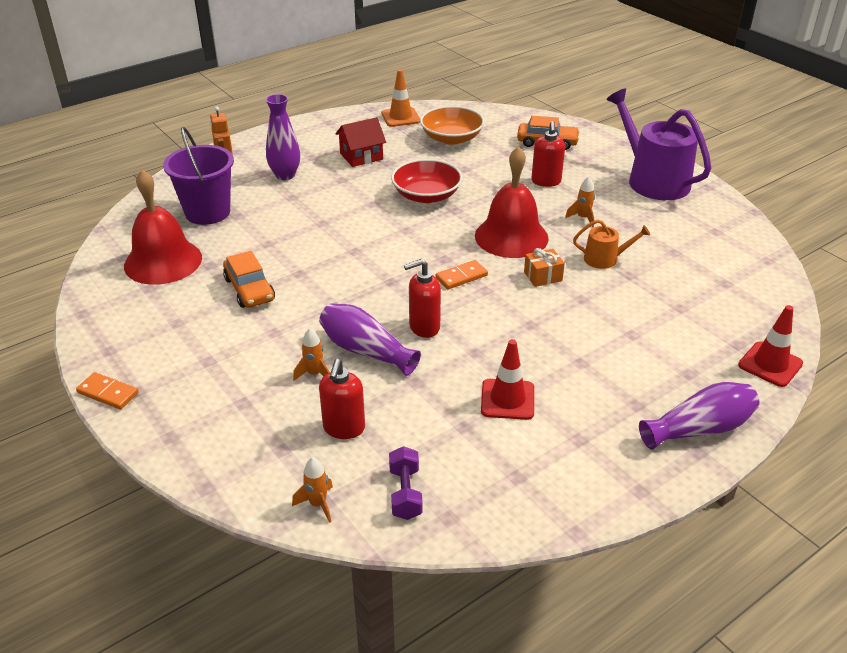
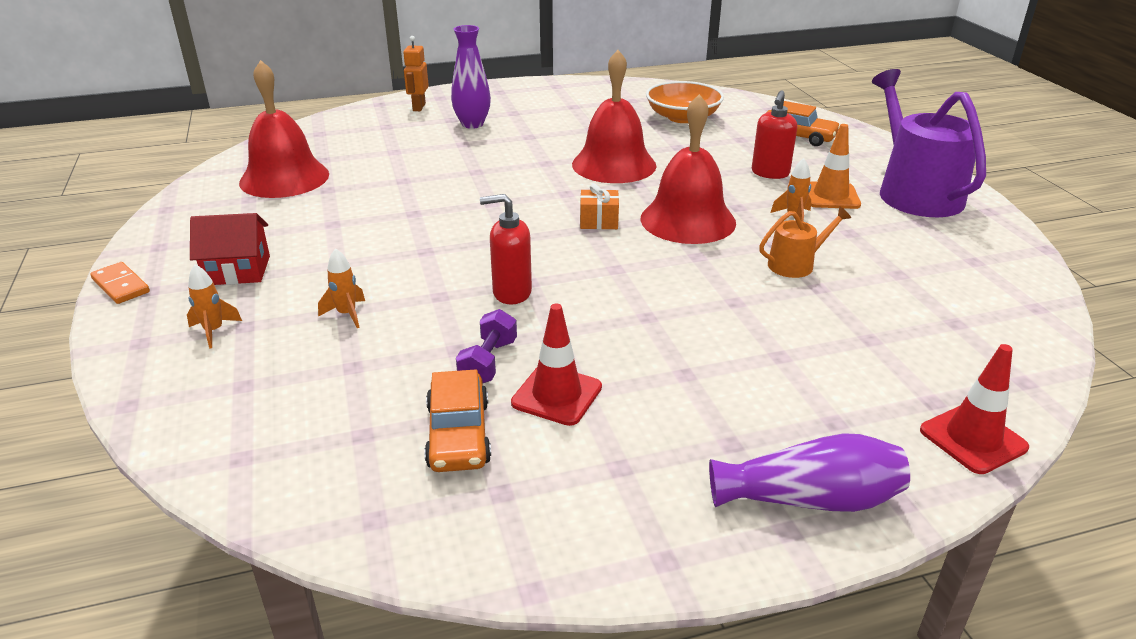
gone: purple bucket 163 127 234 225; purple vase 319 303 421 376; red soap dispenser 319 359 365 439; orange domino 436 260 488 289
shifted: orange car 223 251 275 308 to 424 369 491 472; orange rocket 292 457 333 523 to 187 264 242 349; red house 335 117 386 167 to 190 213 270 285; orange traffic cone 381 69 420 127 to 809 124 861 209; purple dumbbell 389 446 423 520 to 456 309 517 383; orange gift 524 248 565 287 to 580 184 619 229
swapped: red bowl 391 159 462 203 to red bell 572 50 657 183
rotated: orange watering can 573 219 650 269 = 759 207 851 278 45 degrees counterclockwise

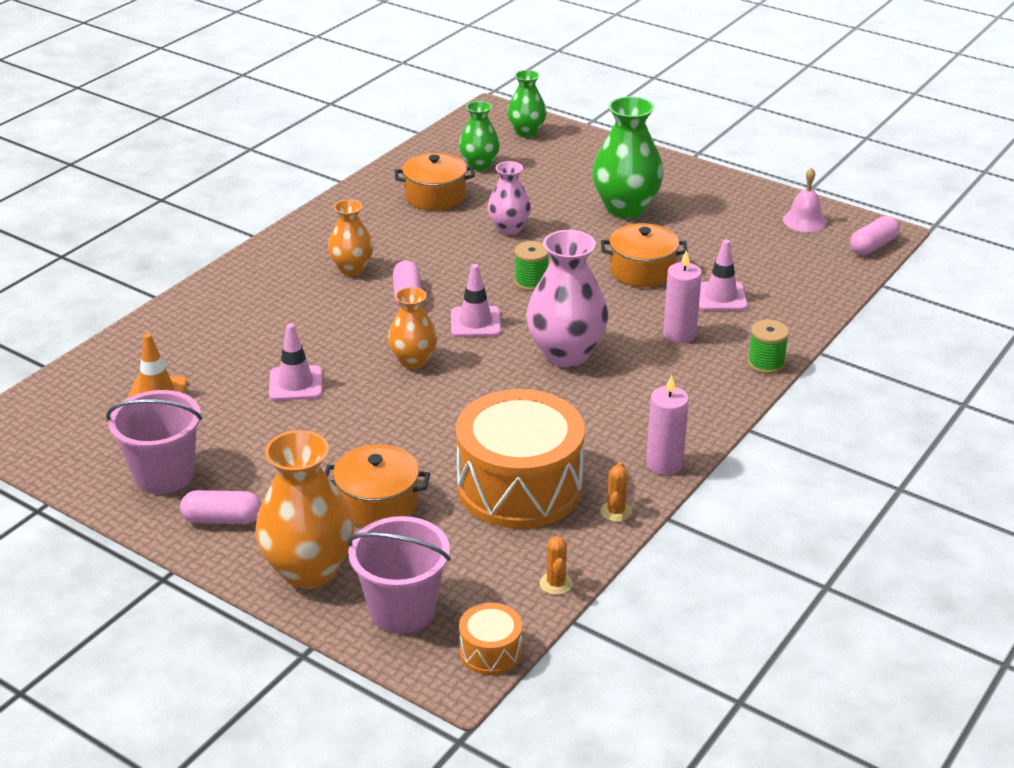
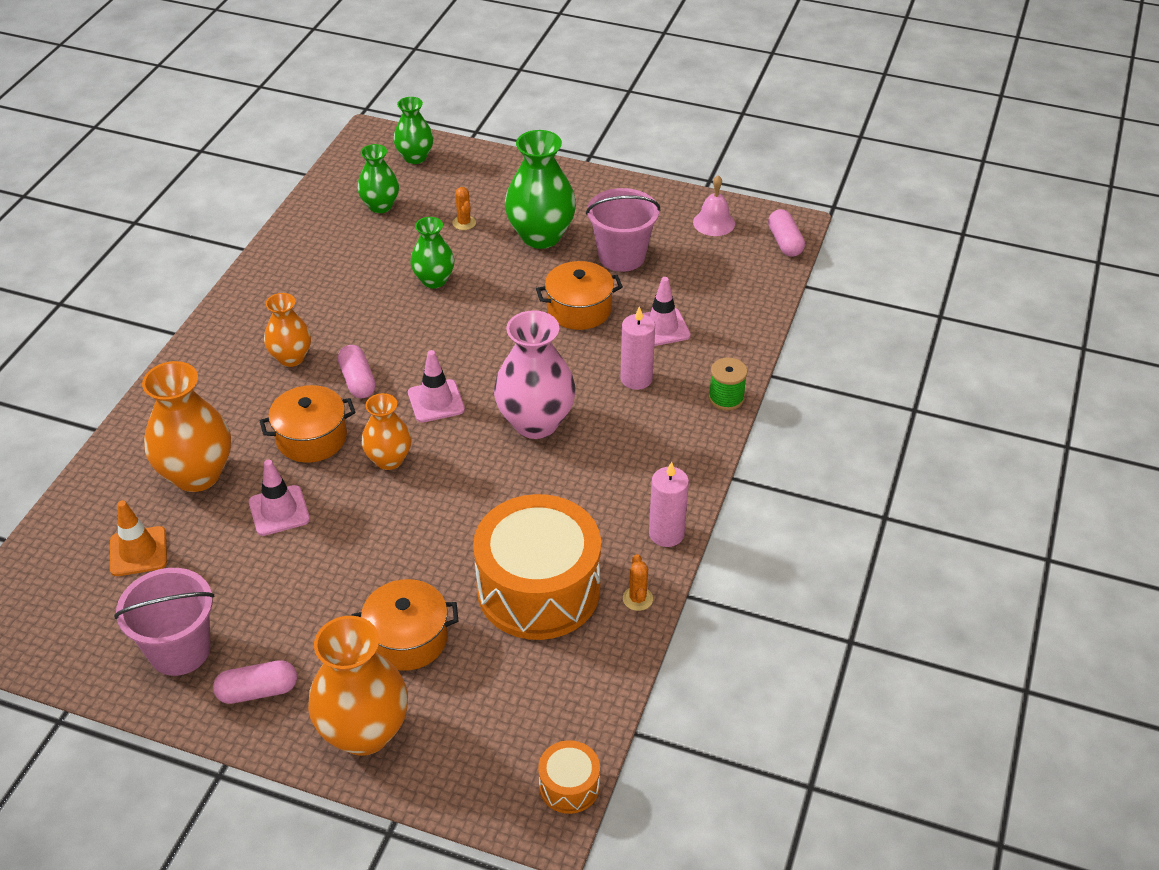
gone: green spool 514 241 549 291
new: orange vase 142 361 231 492
shifted: pink bucket 347 516 451 634 to 586 188 660 272; orange pot 395 153 475 211 to 259 385 355 463; orange cactus 540 536 573 595 to 453 187 476 230
repainted: pink vase 488 161 531 235 to green vase 410 217 455 288
rotated: pink capsule 850 216 899 255 = 768 209 805 257 45 degrees counterclockwise

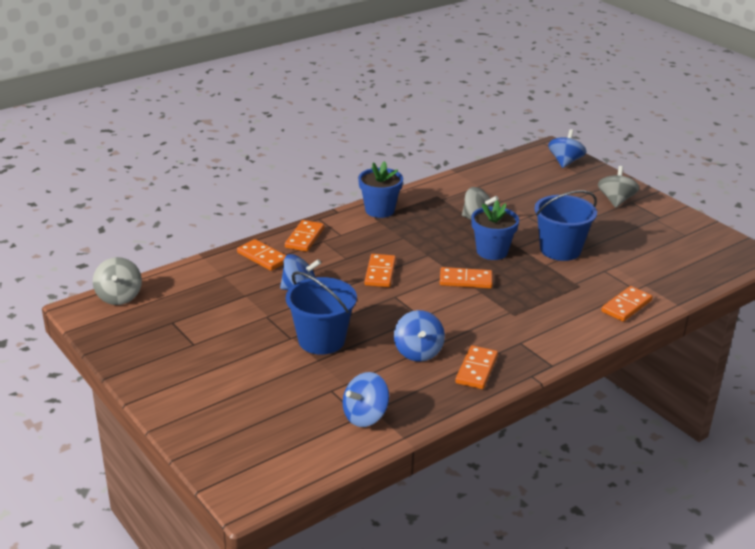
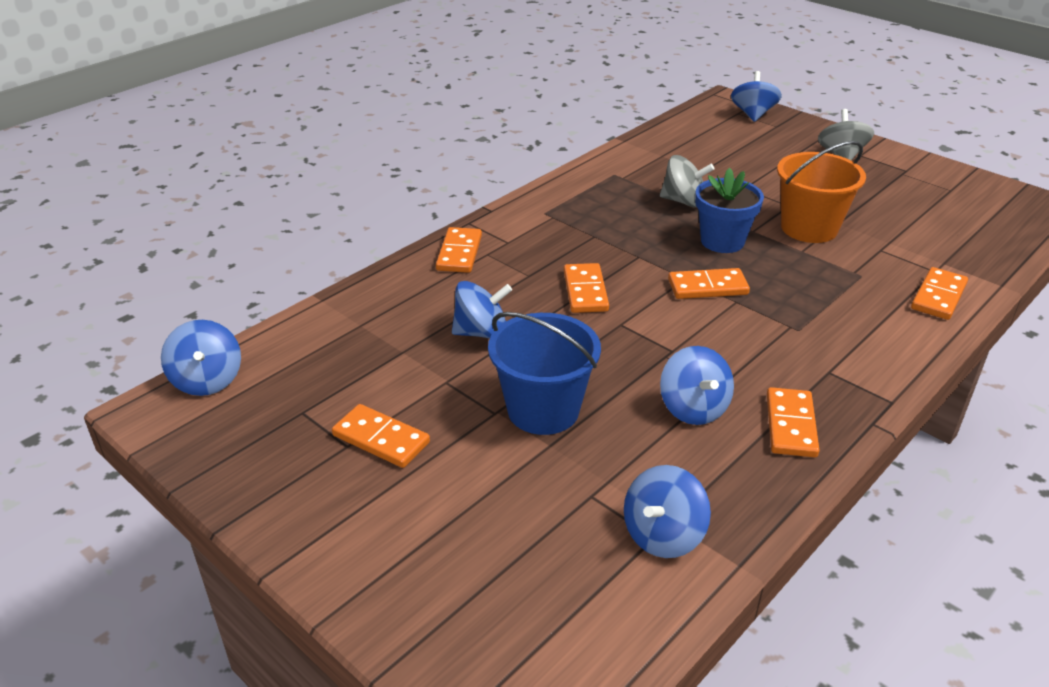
gone: blue flower pot 358 161 403 218
shifted: orange domino 237 239 286 271 to 332 404 430 468
repainted: grey spinning top 93 257 142 305 to blue spinning top 161 320 241 396; blue bucket 534 190 597 261 to orange bucket 777 141 866 243

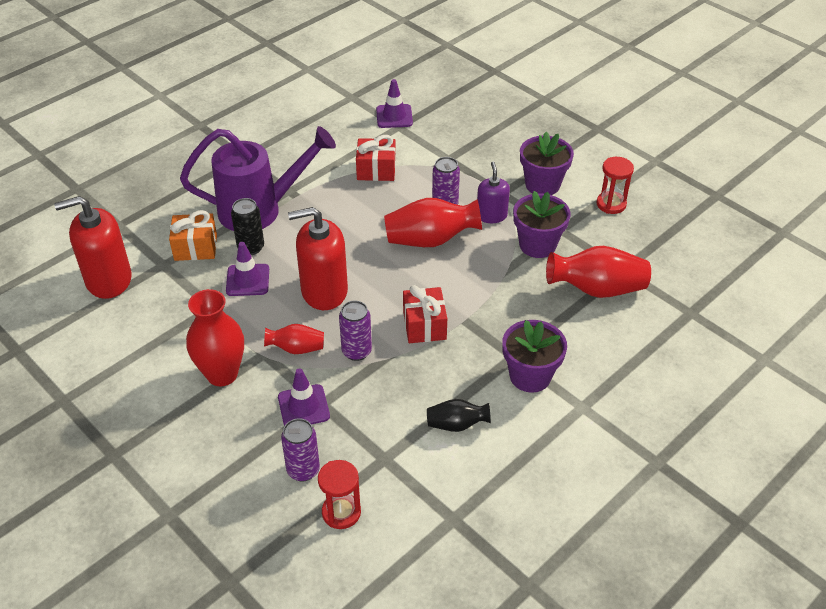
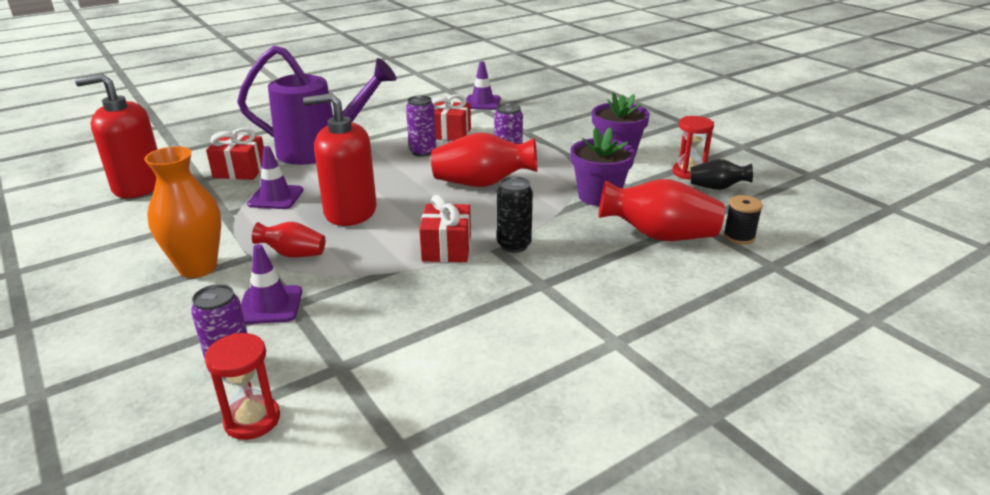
gone: purple soap dispenser 477 162 510 223; purple flower pot 502 320 567 393
new: black spool 723 195 763 245
shifted: black can 231 198 264 255 to 497 176 533 253; purple can 339 301 372 361 to 406 95 436 157; black vase 427 399 491 432 to 691 159 753 190
repainted: orange gift 169 210 217 261 to red gift 206 128 264 180; red vase 186 289 244 386 to orange vase 144 146 221 278

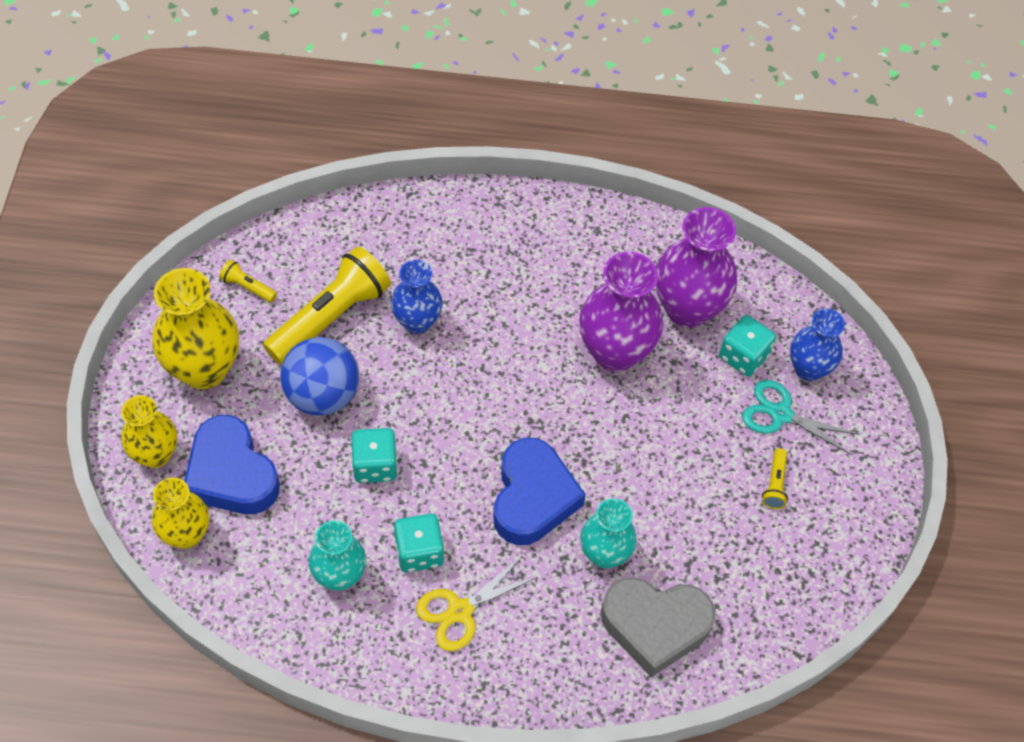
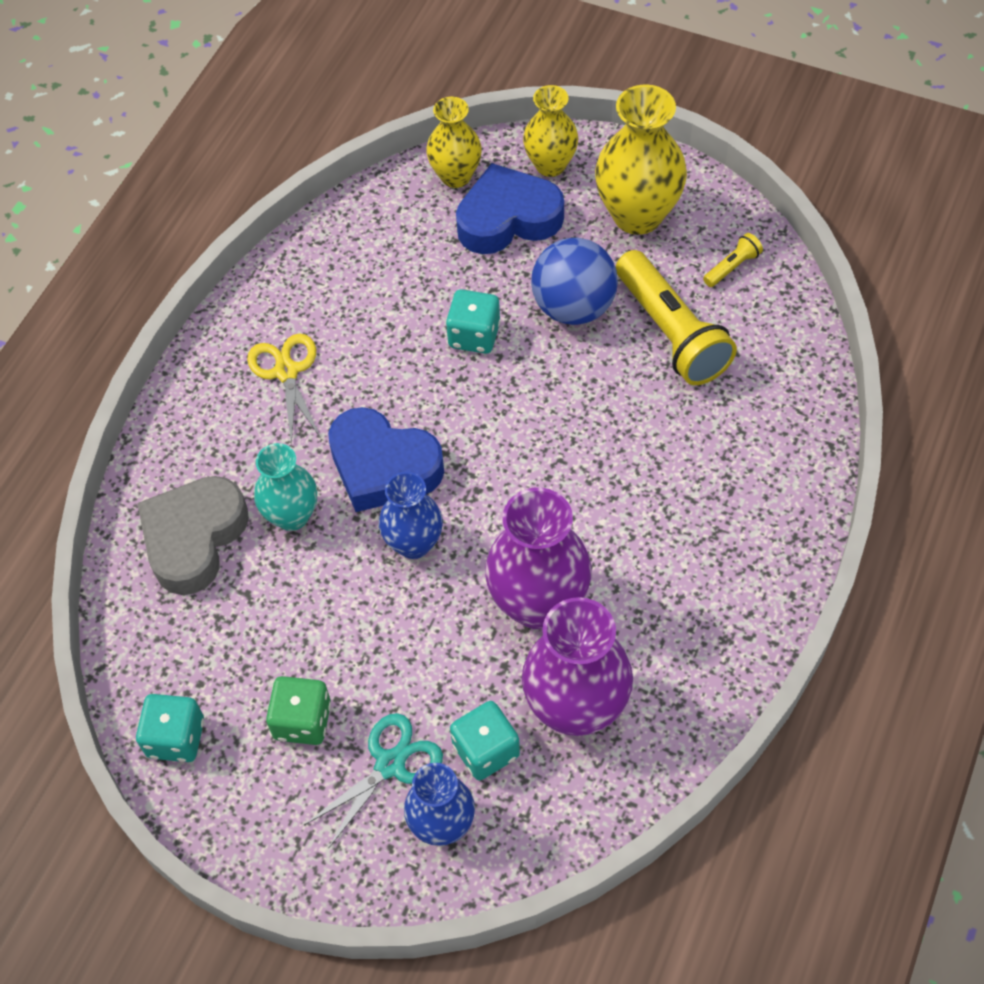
gone: turquoise vase 309 521 366 591
shifted: blue vase 391 260 443 334 to 379 472 443 559; turquoise dice 394 514 444 572 to 136 694 204 762
swapped: yellow flashlight 762 448 788 509 to green dice 266 676 331 745

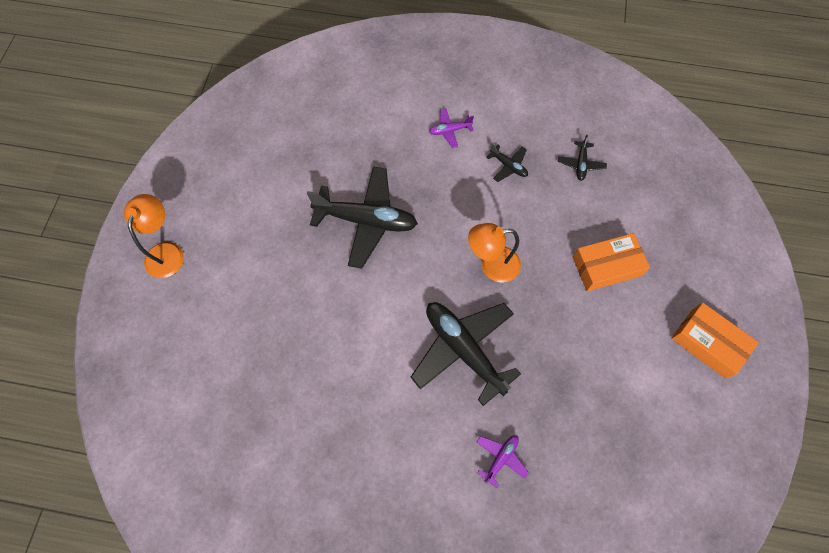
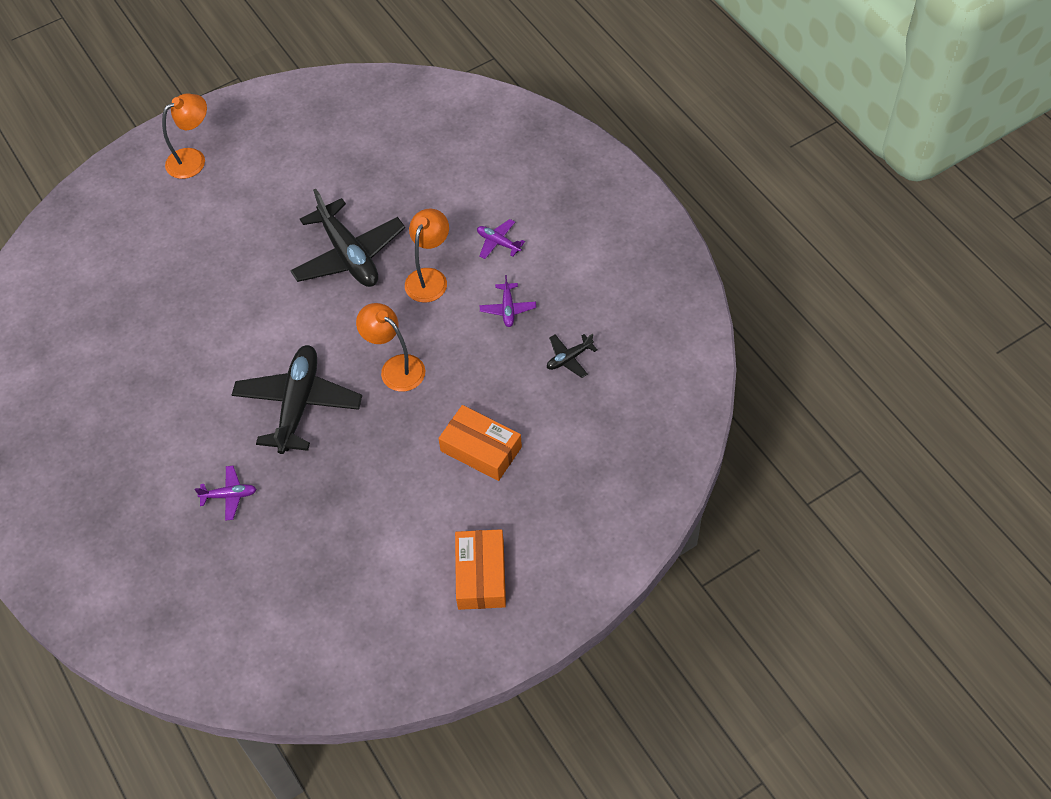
new: orange lamp 405 208 449 303
repainted: black plane 486 144 528 182 to purple plane 480 275 536 327

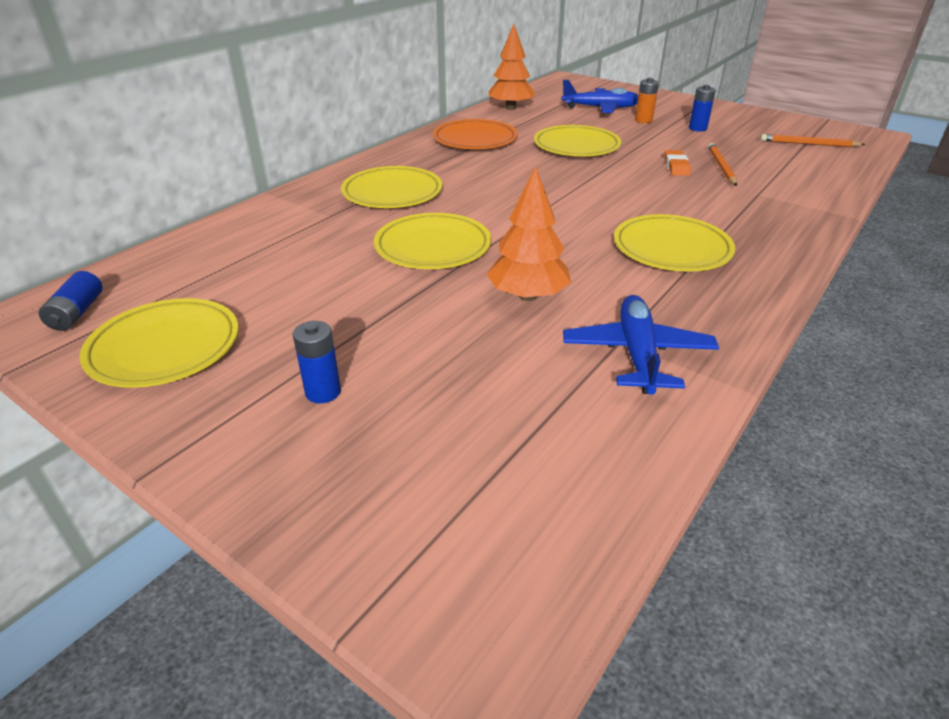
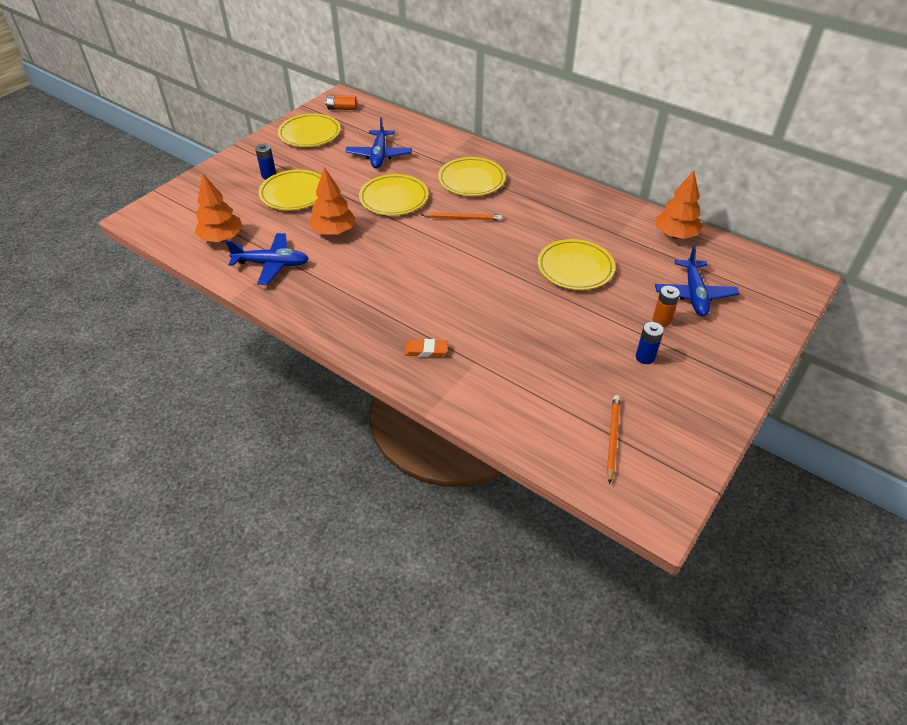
gone: orange plate 433 119 518 149
new: orange tree 195 174 243 242; blue plane 345 117 412 169
shifted: yellow plate 614 214 735 272 to 258 170 321 211; orange eraser 664 150 691 176 to 404 339 448 357; orange pencil 708 143 737 186 to 421 212 502 221
repainted: blue battery 39 271 103 331 to orange battery 325 96 357 110

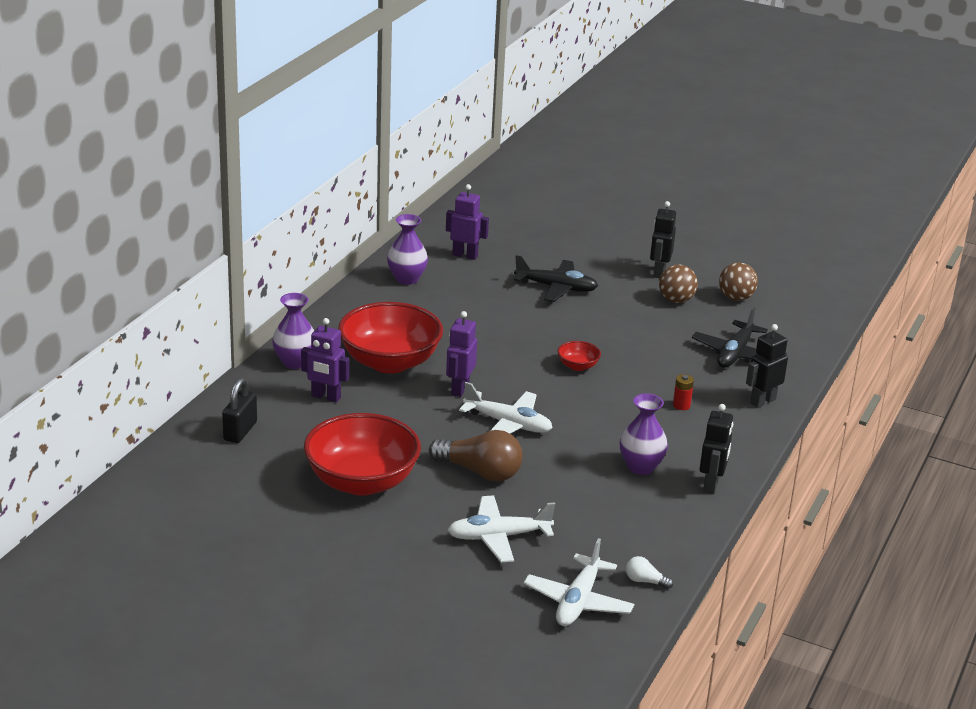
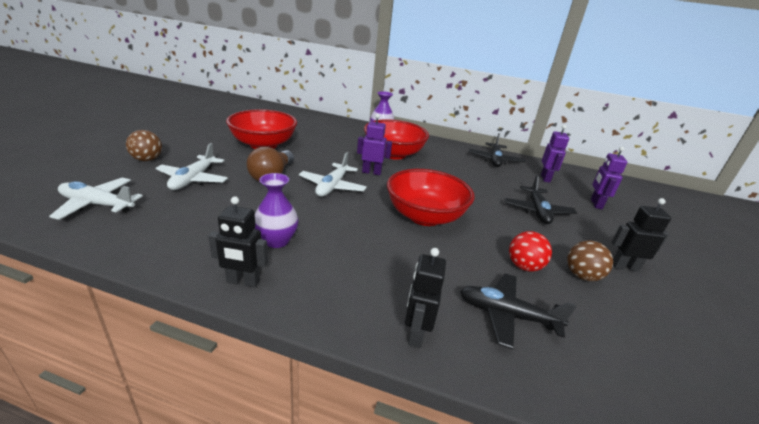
gone: black padlock 222 378 257 443; white light bulb 626 556 673 589; red battery 673 374 694 410
new: red ball 509 231 552 272
shifted: purple robot 301 318 349 402 to 591 147 627 209; brown ball 719 262 758 301 to 126 130 162 161
swapped: purple vase 387 214 428 285 to black plane 469 133 525 167
rotated: white plane 447 495 555 562 = 155 143 228 190 150 degrees counterclockwise; black robot 746 324 788 408 = 405 248 446 348 120 degrees counterclockwise
scaled: red bowl 558 341 601 371 = 387 169 474 226 x2.37

